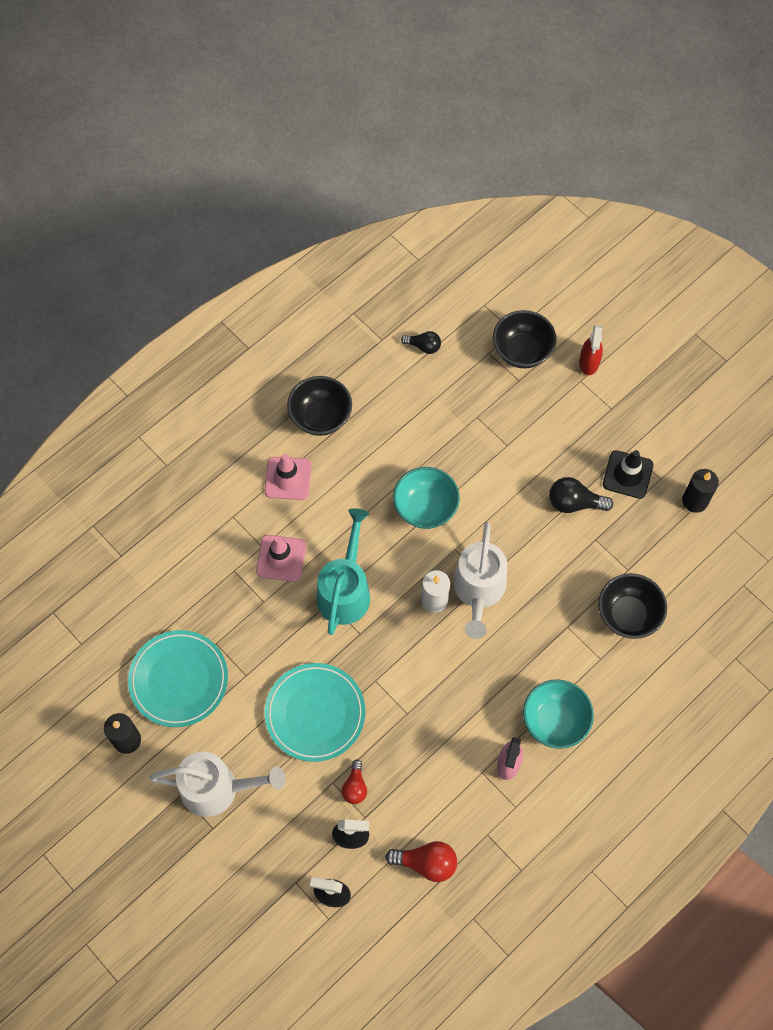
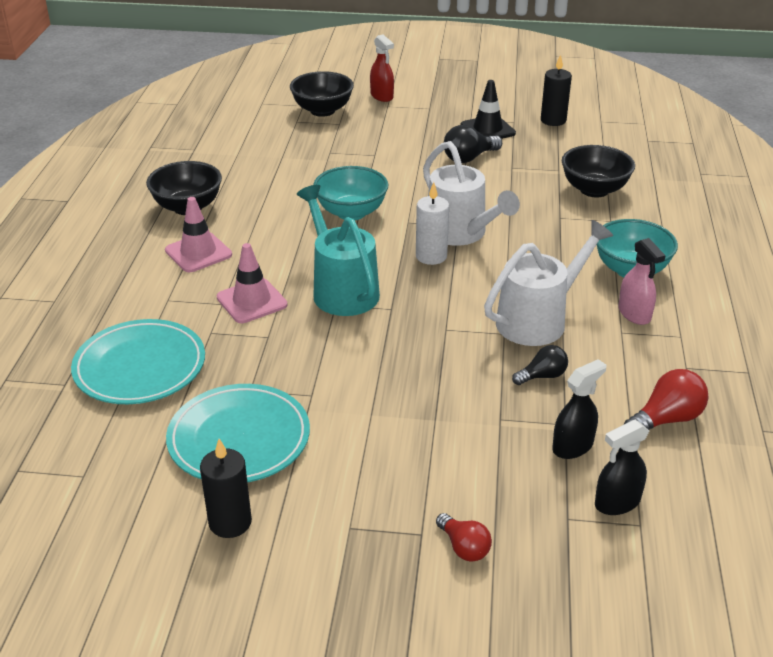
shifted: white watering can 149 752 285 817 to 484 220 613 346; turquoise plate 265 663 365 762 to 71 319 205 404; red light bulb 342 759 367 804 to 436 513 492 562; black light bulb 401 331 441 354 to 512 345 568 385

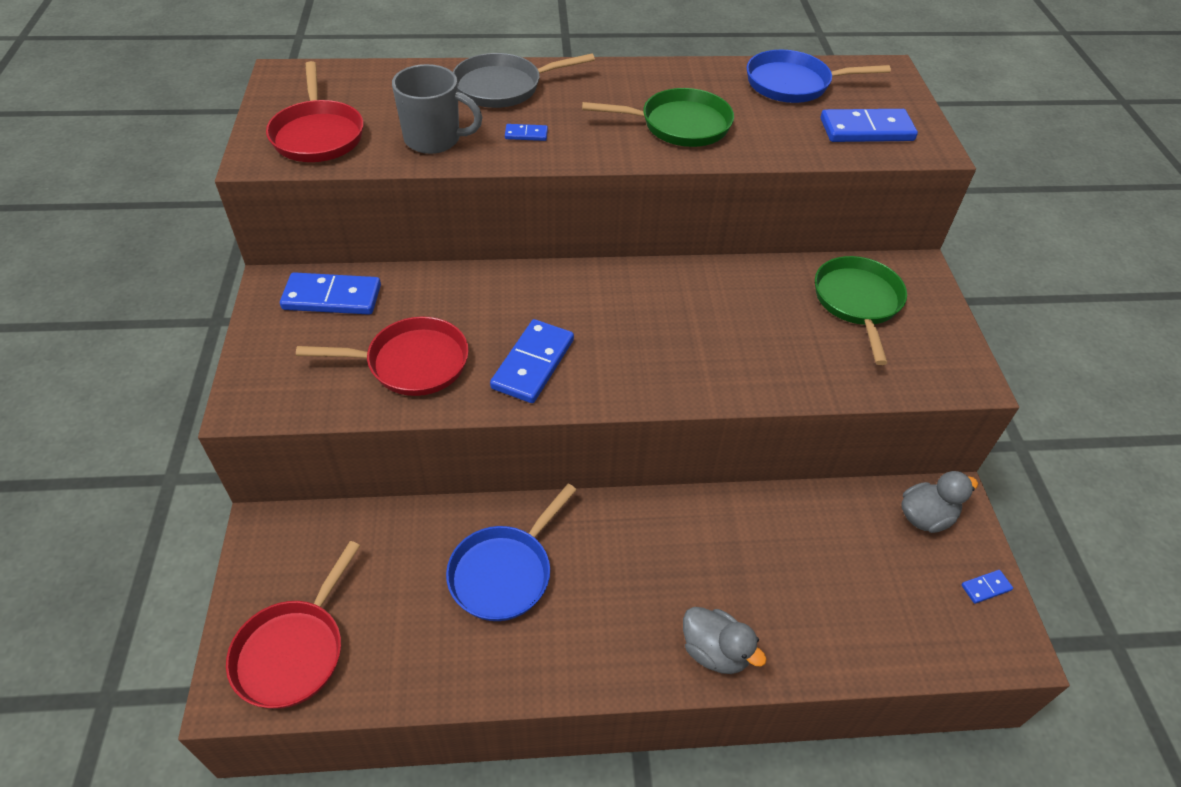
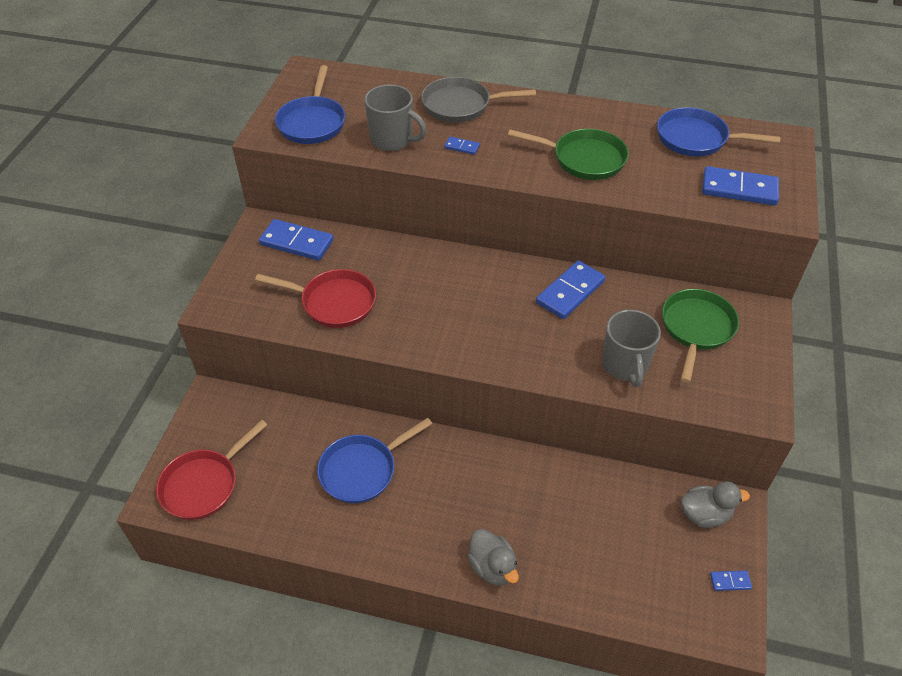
new: grey mug 602 310 661 387
shifted: blue domino 490 319 574 403 to 536 260 605 319
repainted: red pan 266 61 364 162 to blue pan 275 65 345 144

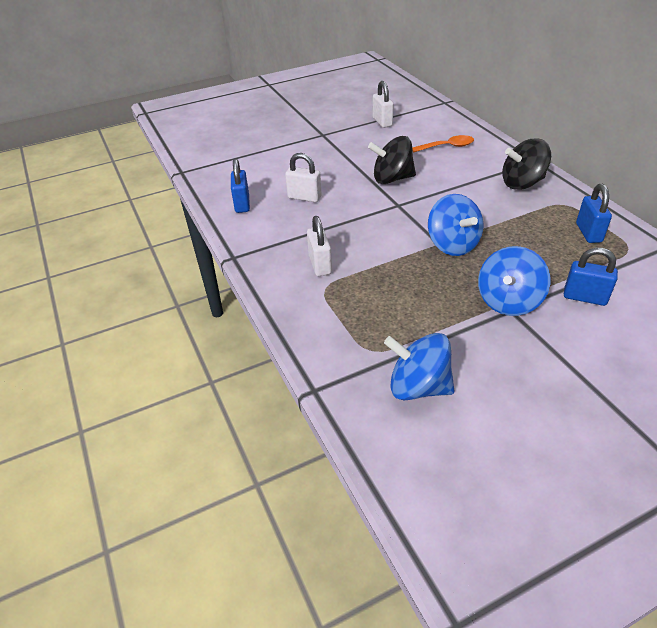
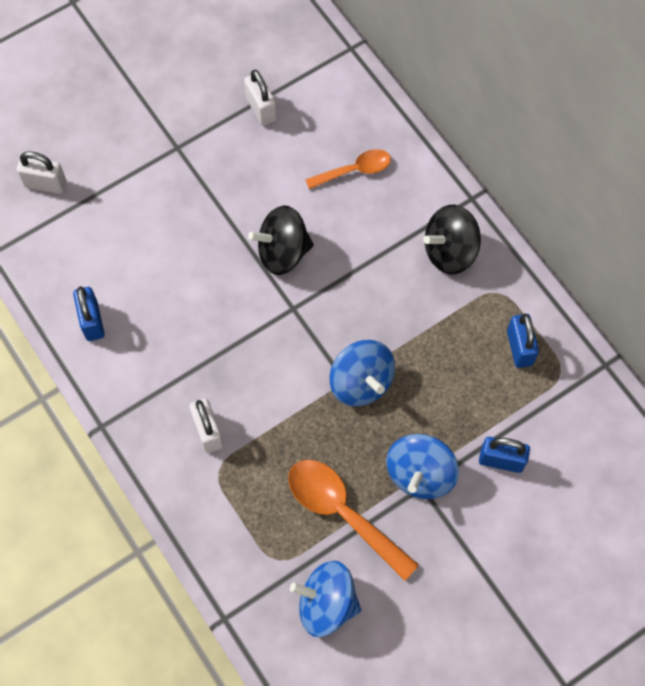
new: orange spoon 288 460 419 581
shifted: white padlock 285 153 321 202 to 17 151 66 194

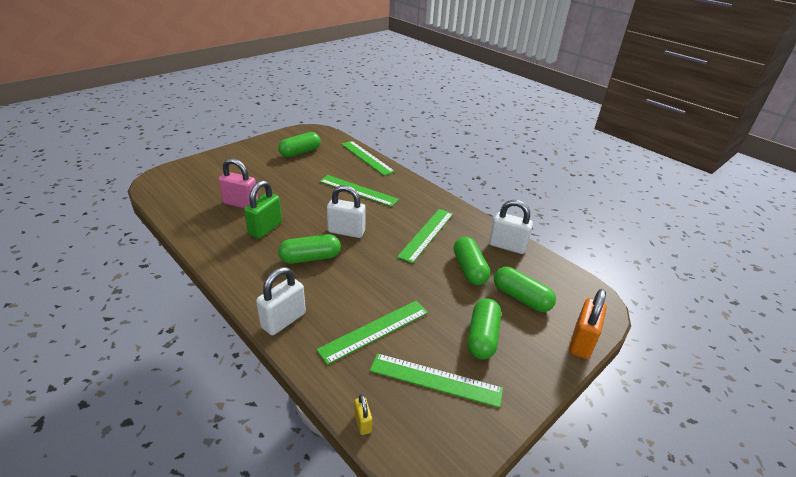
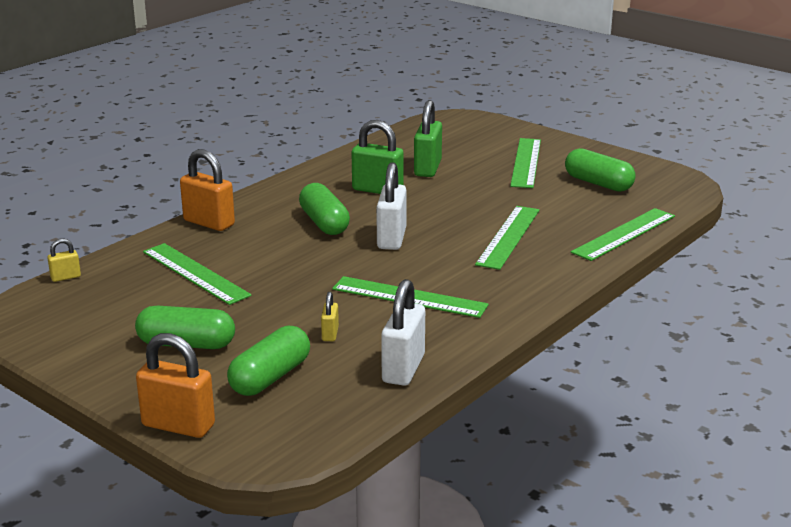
shifted: green ruler 370 353 503 408 to 510 138 541 188
swapped: green capsule 453 237 490 285 to yellow padlock 321 292 339 341
repainted: pink padlock 218 158 258 208 to green padlock 414 100 442 177; white padlock 256 267 306 335 to orange padlock 180 149 235 231

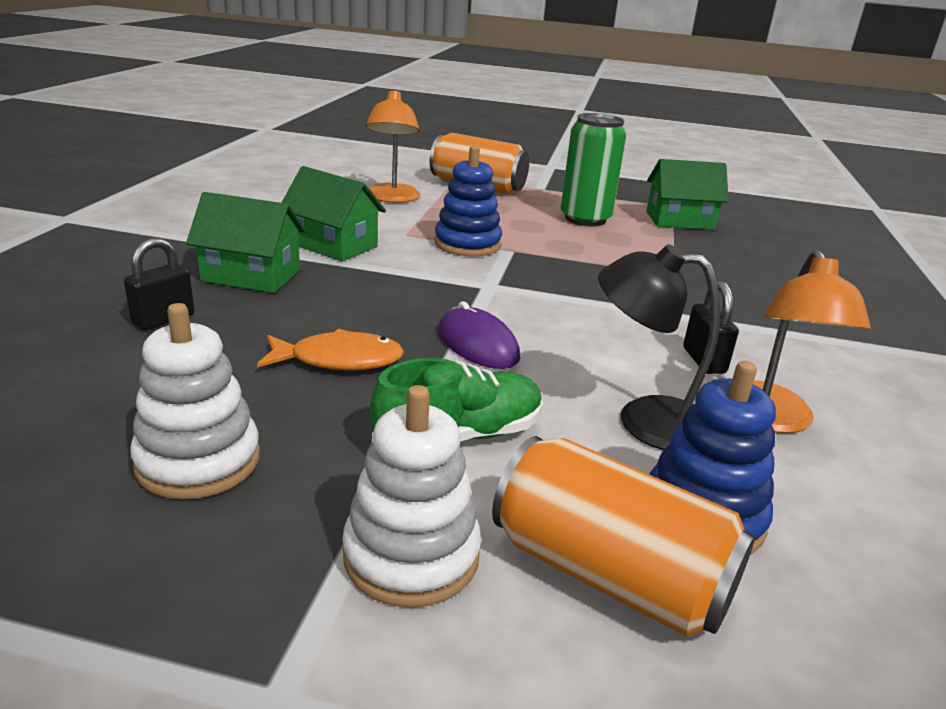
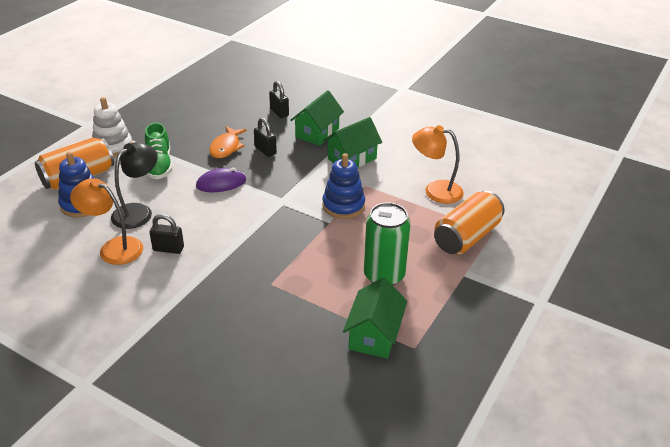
gone: white stacking toy 130 303 260 499
new: black padlock 254 118 277 157

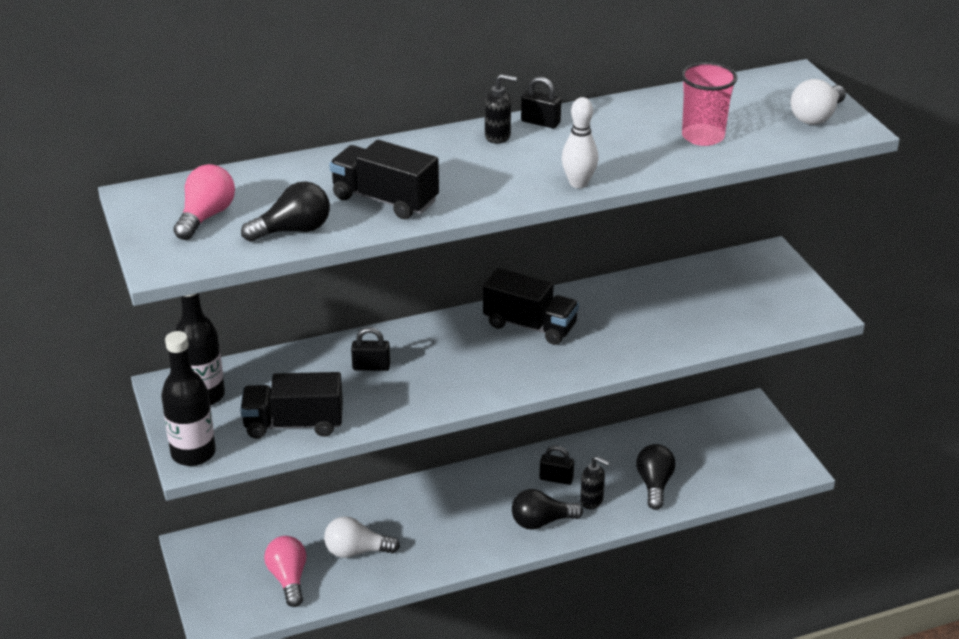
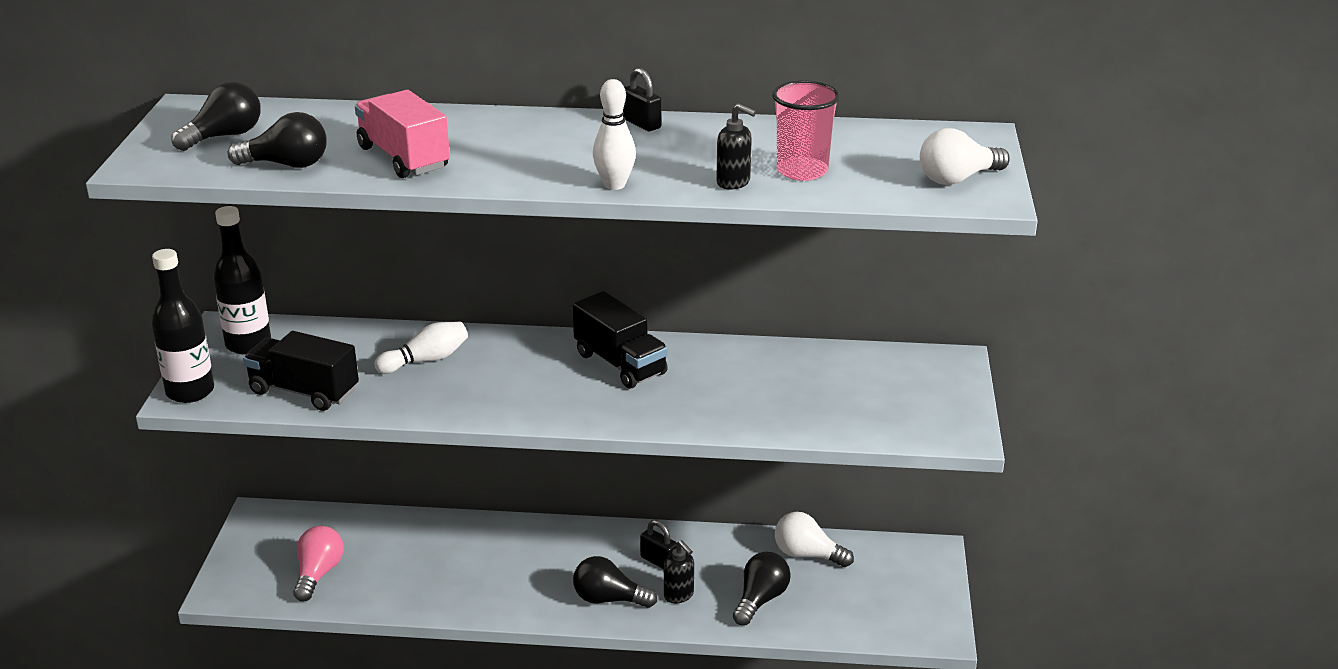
shifted: white light bulb 324 516 400 558 to 775 512 854 567; black soap dispenser 485 74 517 144 to 716 104 756 189
swapped: black padlock 351 327 390 371 to white bowling pin 374 322 468 374
repainted: pink light bulb 174 164 235 240 to black light bulb 171 81 261 151; black truck 329 140 439 219 to pink truck 355 90 450 178

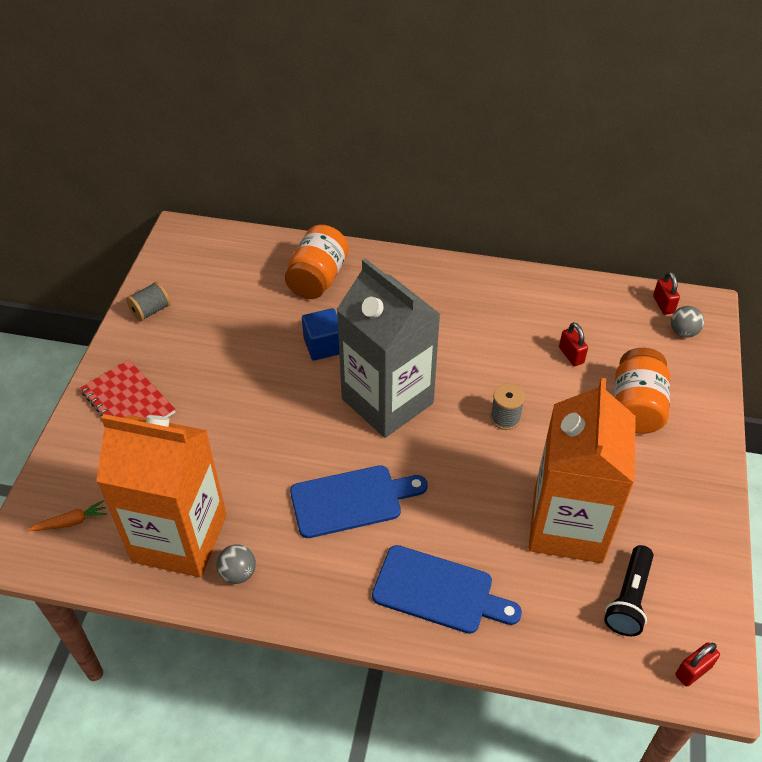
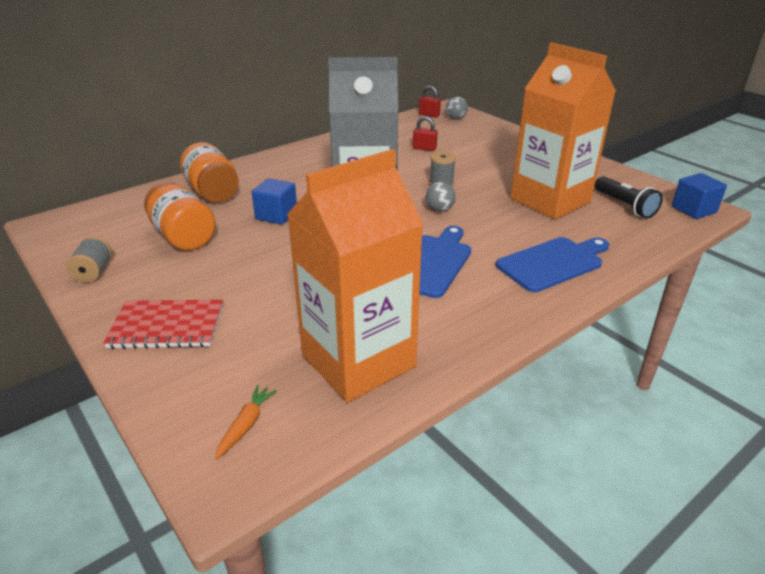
shifted: grey ball 216 544 256 584 to 426 182 456 212; orange jar 613 348 670 434 to 144 182 216 251
swapped: red padlock 675 642 720 687 to blue cube 672 173 727 219

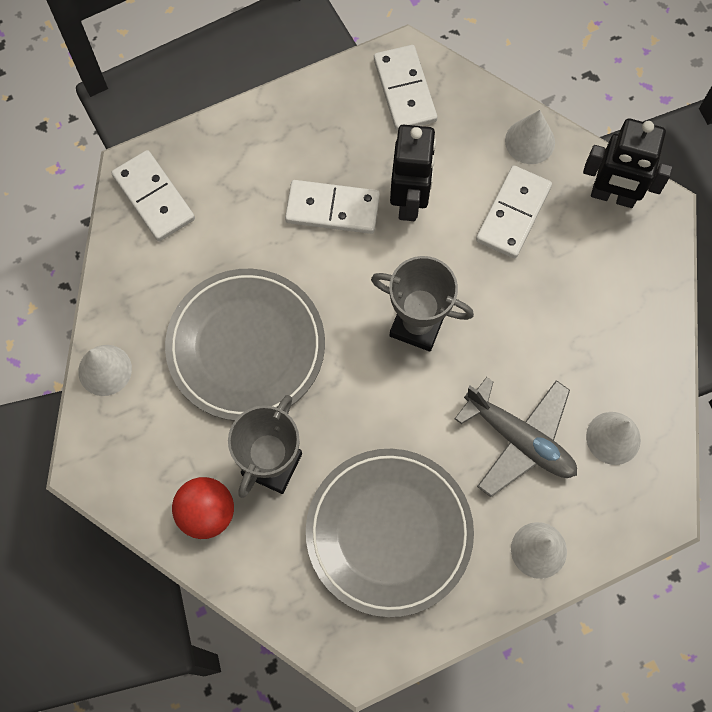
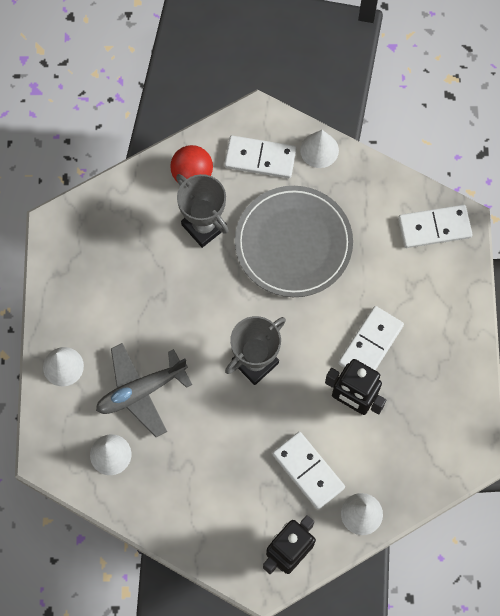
gone: grey plate 306 449 474 617
shifted: white domino 374 45 437 131 to 224 136 296 178

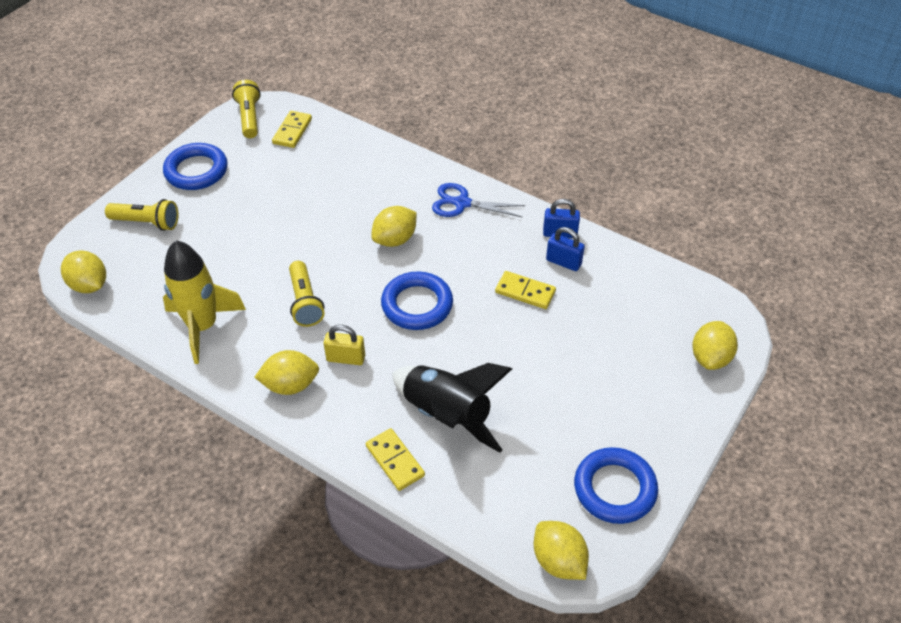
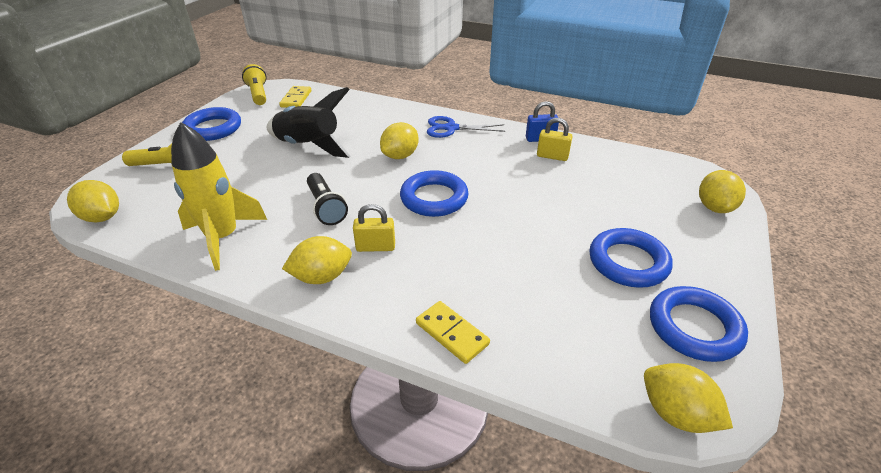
gone: yellow domino 495 271 556 309
new: blue ring 589 228 673 288
shifted: black rocket 392 363 512 453 to 267 87 350 158
repainted: yellow flashlight 289 261 325 327 to black flashlight 307 173 348 225; blue padlock 546 227 585 271 to yellow padlock 537 118 573 161

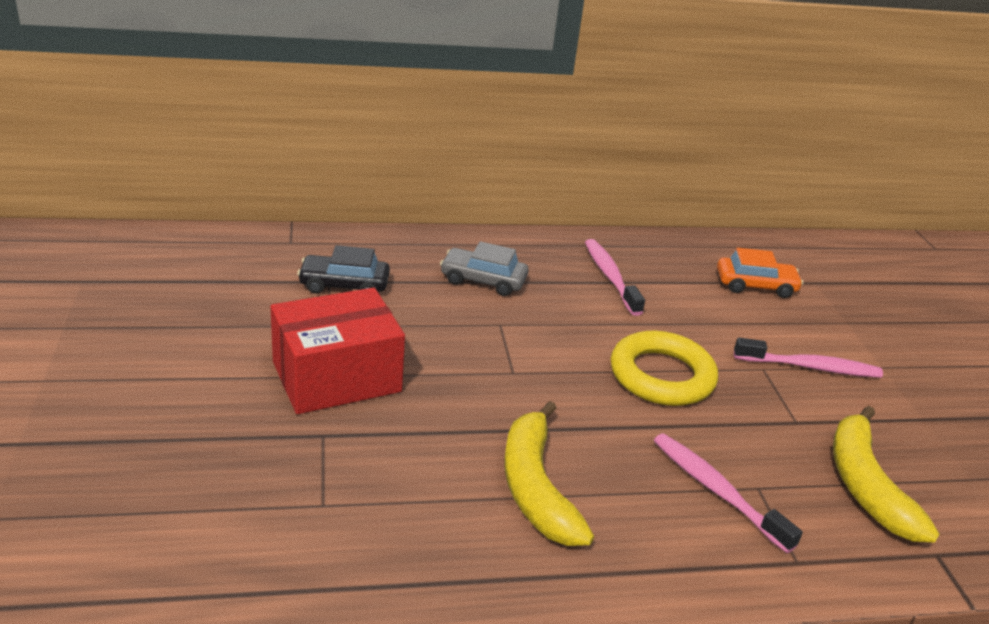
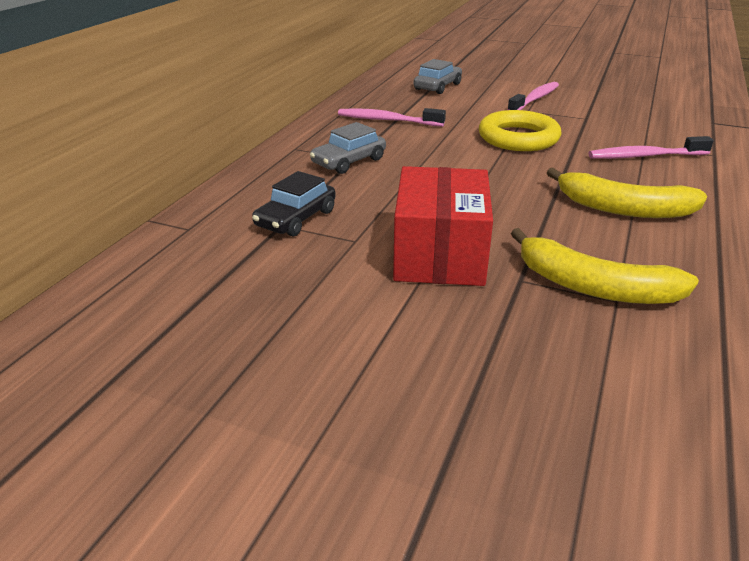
shifted: yellow banana 833 406 939 543 to 511 228 699 304
repainted: orange car 717 247 803 298 to grey car 414 59 462 94

